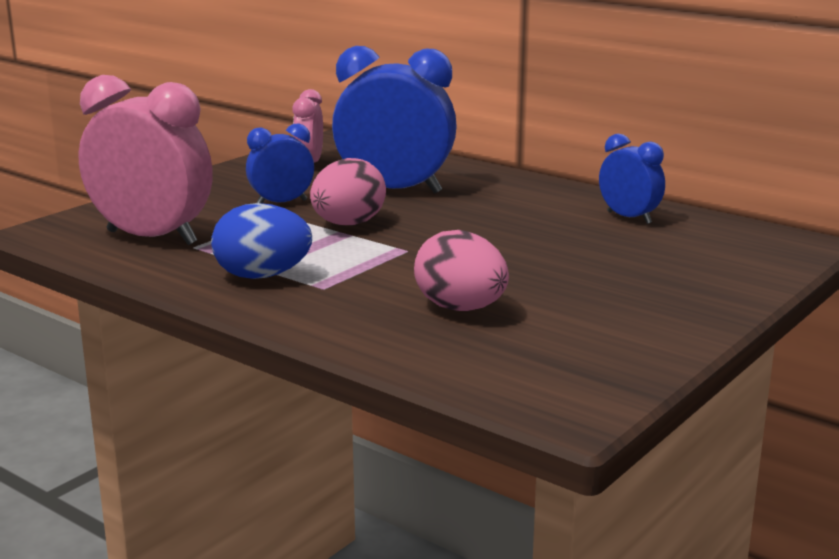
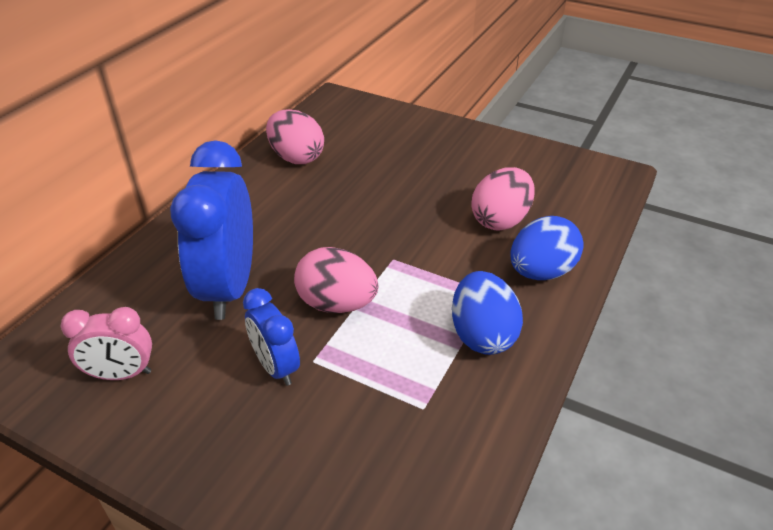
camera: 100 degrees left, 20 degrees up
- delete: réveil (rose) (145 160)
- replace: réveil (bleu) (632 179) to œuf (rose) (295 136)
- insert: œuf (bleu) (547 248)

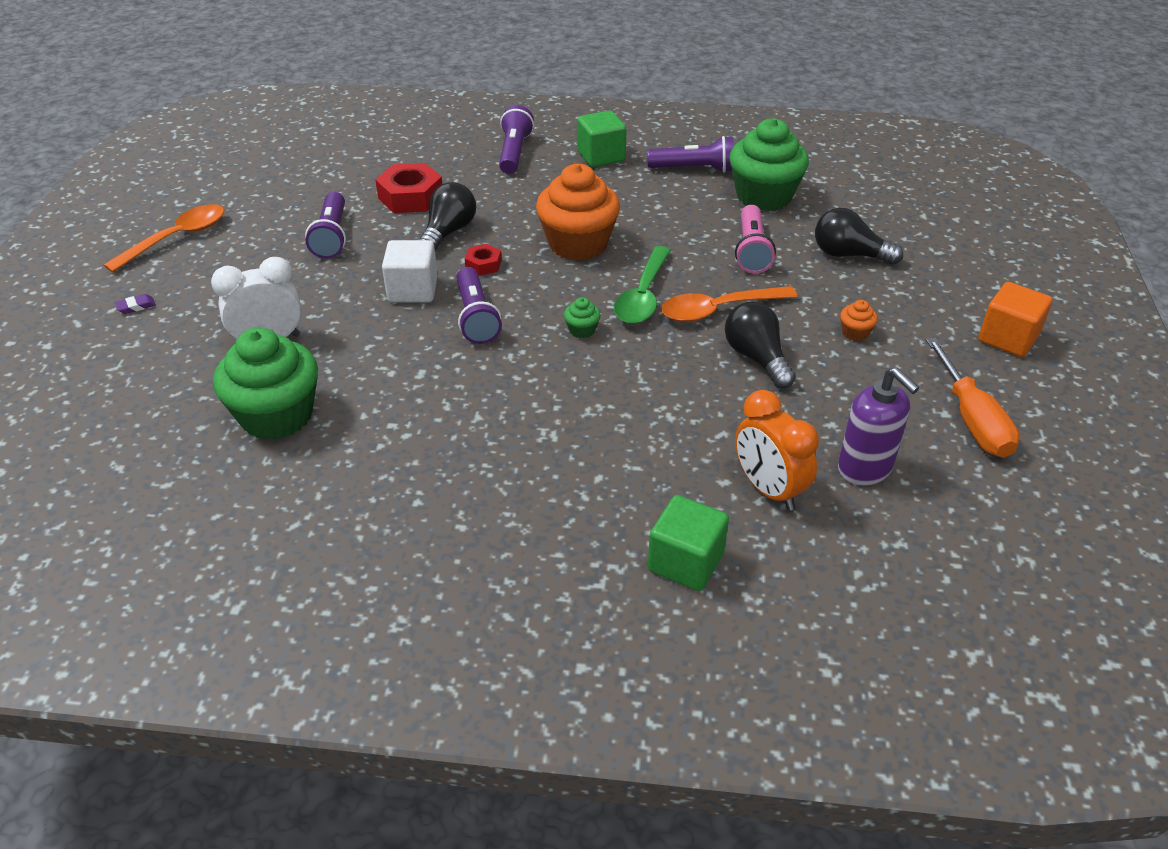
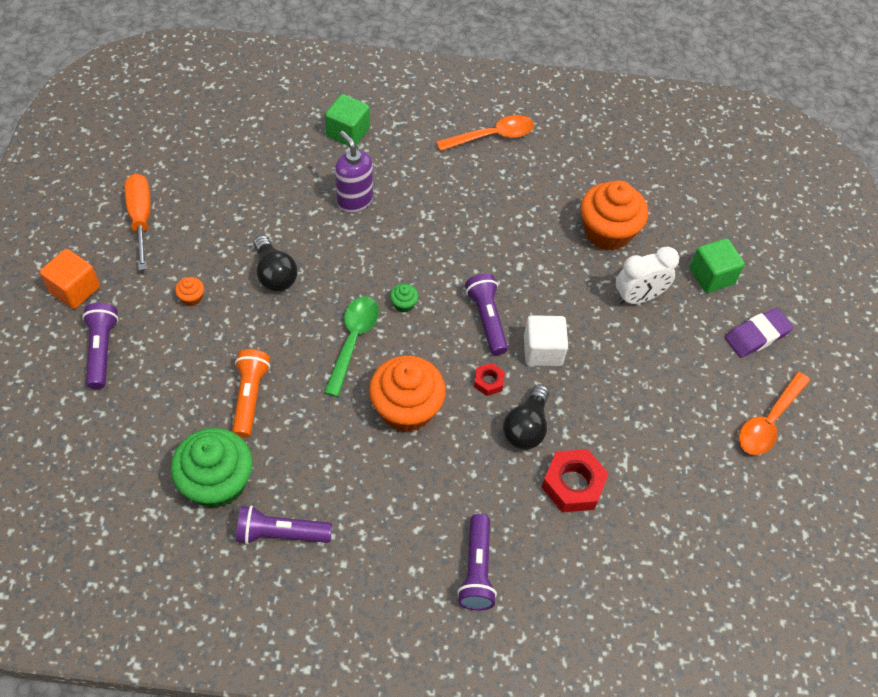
camera: 175 degrees right, 15 degrees up
- resize: gomme (violet) (135 304) = (759 333) x2.24
- recolor: muffin (vert) (265 383) to muffin (orange) (614 215)
- move: lampe de poche (violet) (325 225) to (100 346)
- move: cube (vert) (602 138) to (717 265)
- move: cuillère (orange) (729 304) to (485 133)
- recolor: lampe de poche (rose) (755 239) to lampe de poche (orange) (251 393)
- delete: réveil (orange) (777 450)
- delete: ampoule (noir) (859 236)
- move: distributeur de savon (violet) (878 426) to (354 171)

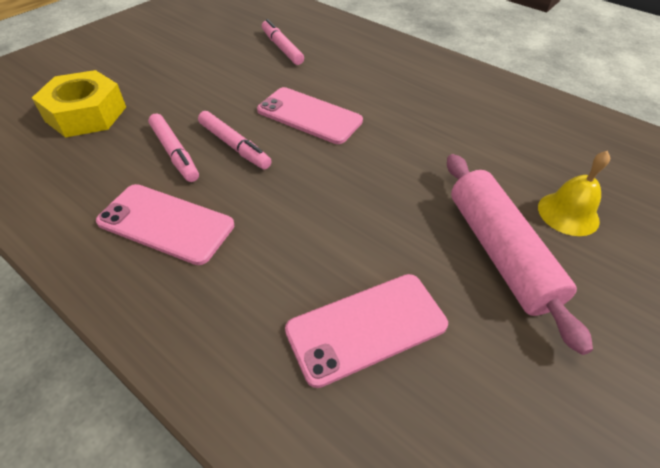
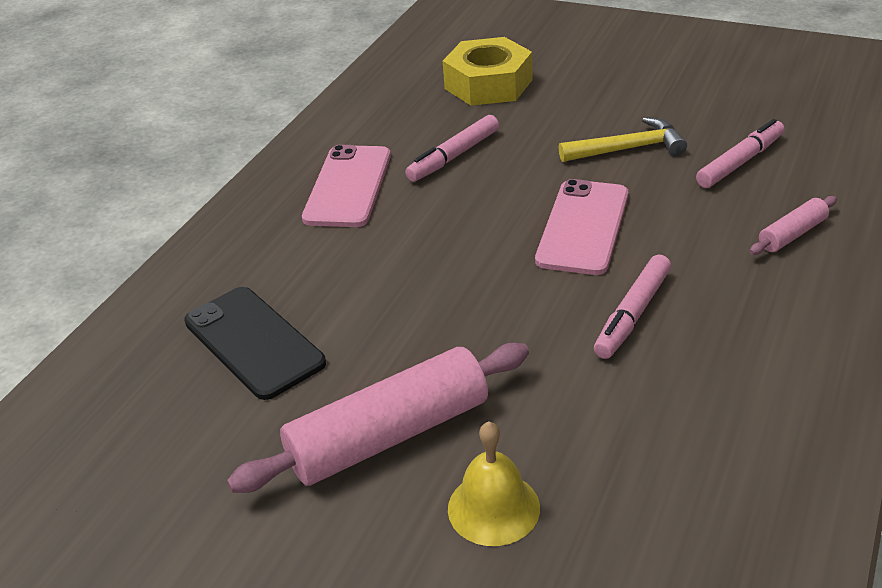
camera: 80 degrees right, 10 degrees down
- move: feutre (rose) (235 140) to (632 306)
- recolor: téléphone (rose) (366 331) to téléphone (noir) (255 343)
- insert: marteau (jaune) (623 139)
- insert: rouleau à pâtisserie (rose) (793 225)

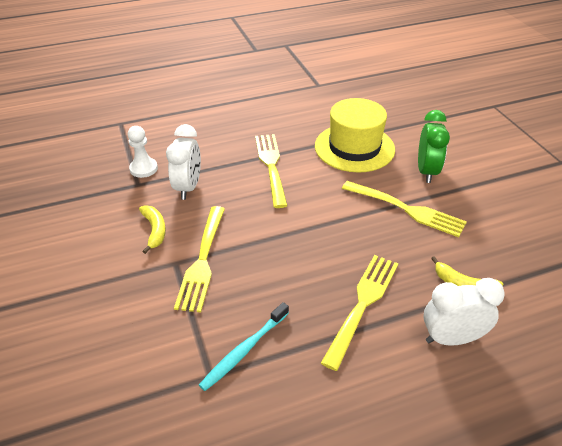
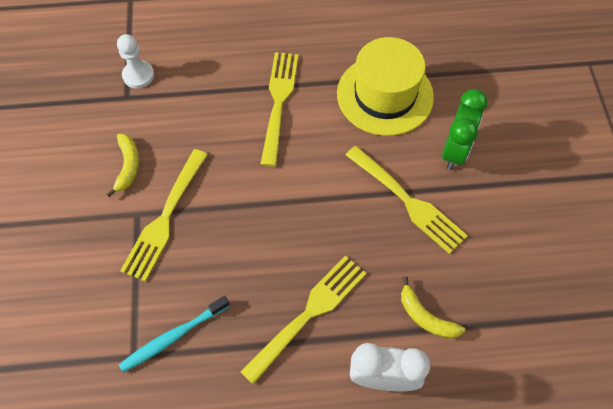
camera: 15 degrees right, 20 degrees up
- delete: réveil (blanc) (183 162)

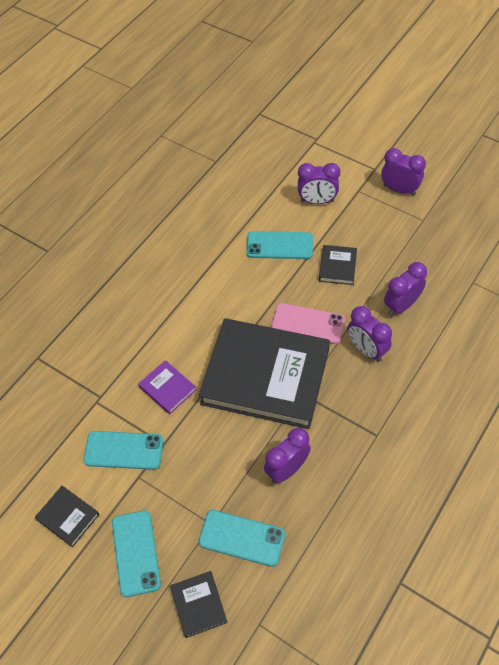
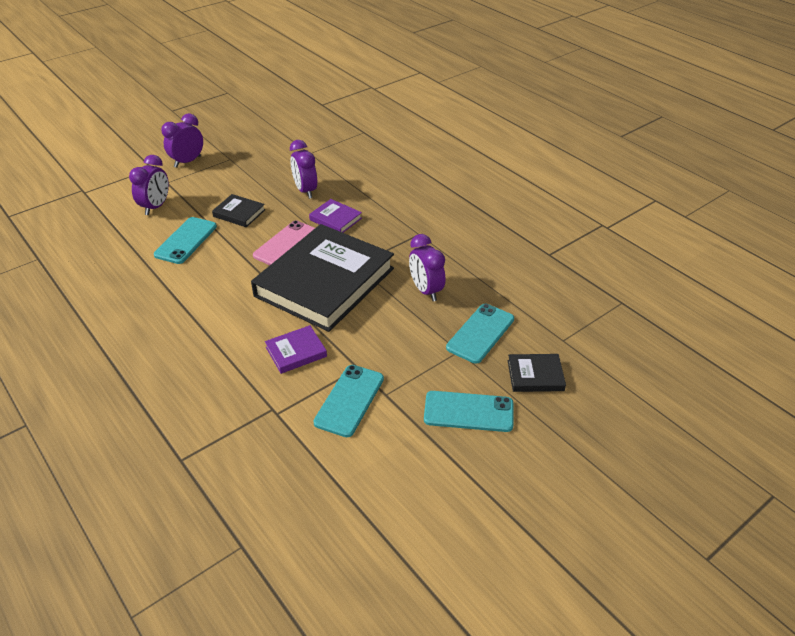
camera: 75 degrees left, 15 degrees down
- delete: livre (noir) (66 516)
- replace: réveil (violet) (369 334) to livre (violet) (335 216)

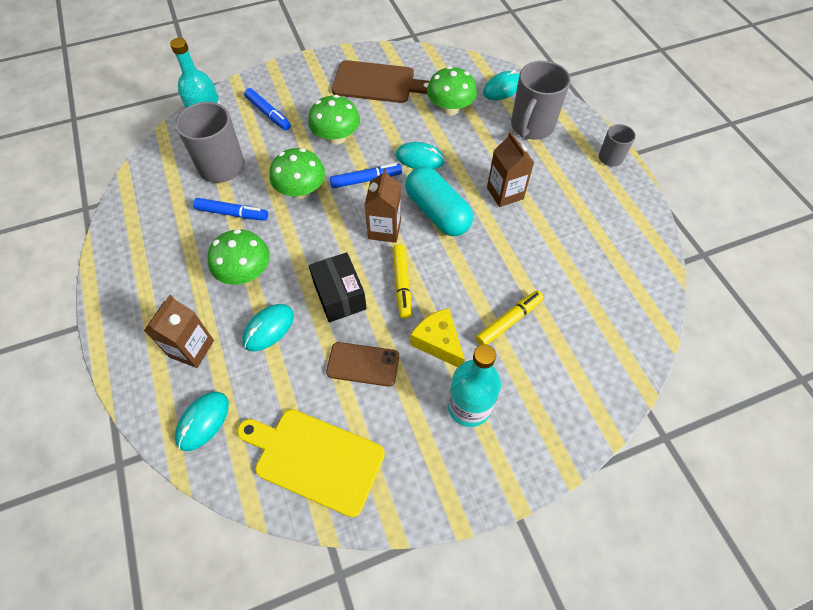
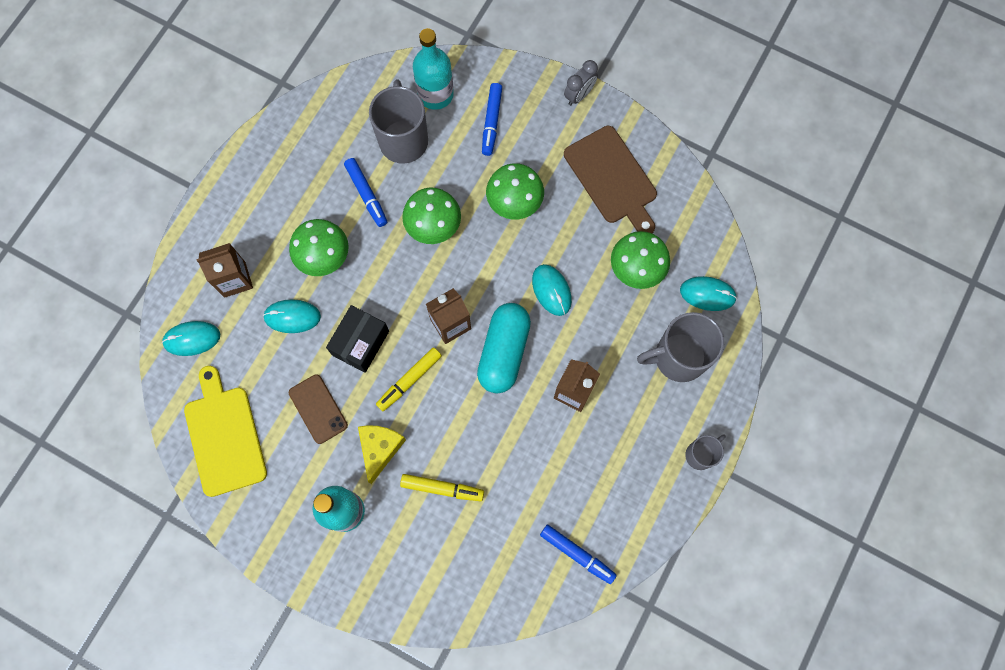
camera: 50 degrees right, 15 degrees up
- move: feutre (bleu) (366 175) to (578 554)
- insert: réveil (gris) (581 82)

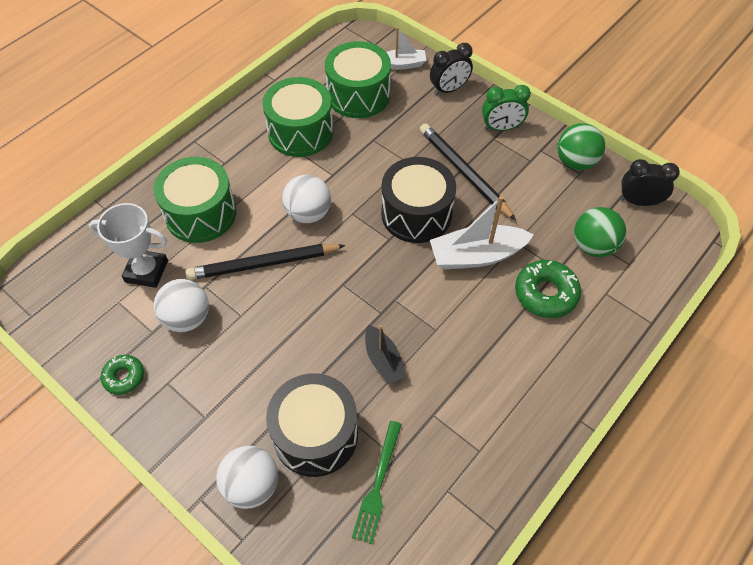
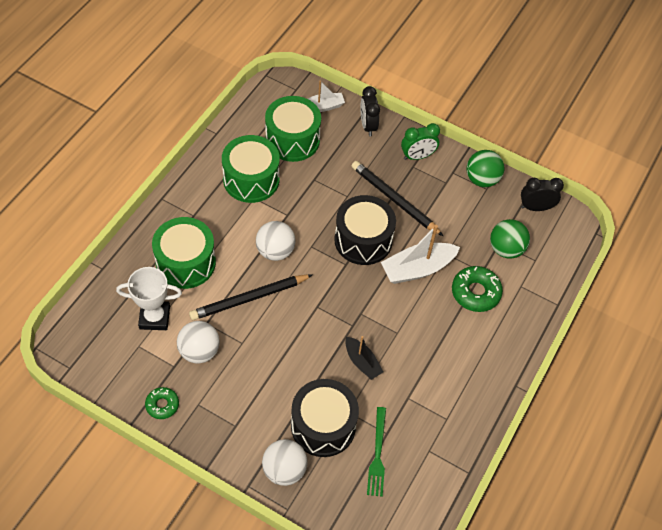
camera: 15 degrees left, 0 degrees up
- rotate: réveil (noir) (451 69) = (370 111) 120 degrees clockwise

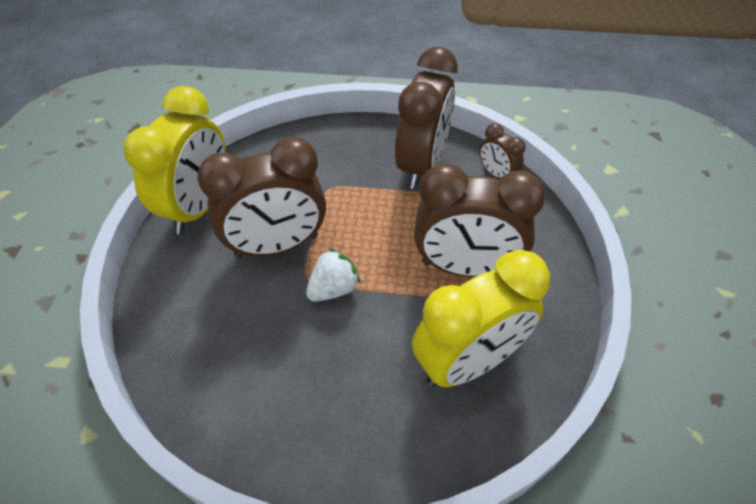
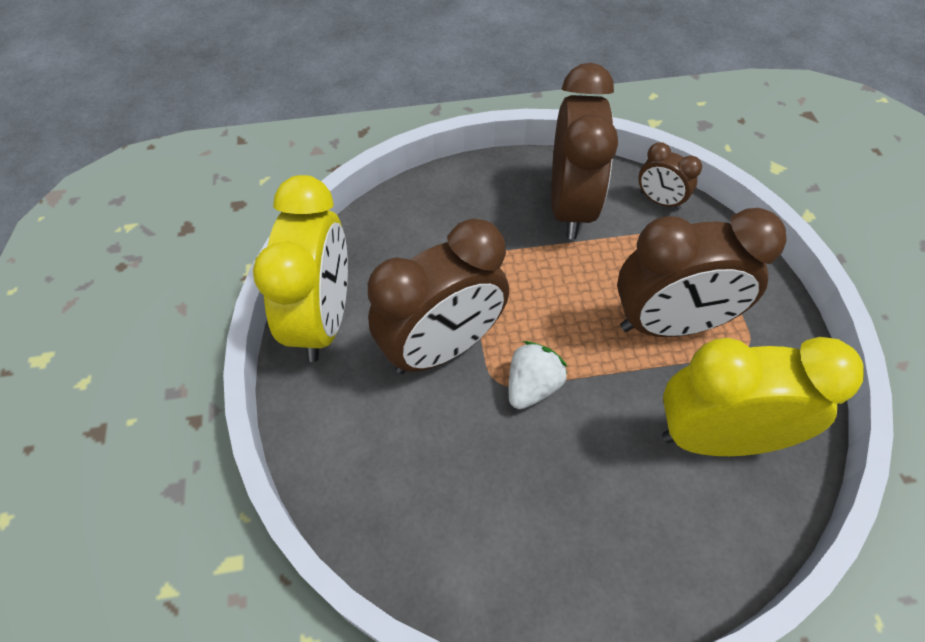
camera: 15 degrees left, 5 degrees up
- rotate: réveil (jaune) (481 318) = (763 396) 135 degrees counterclockwise

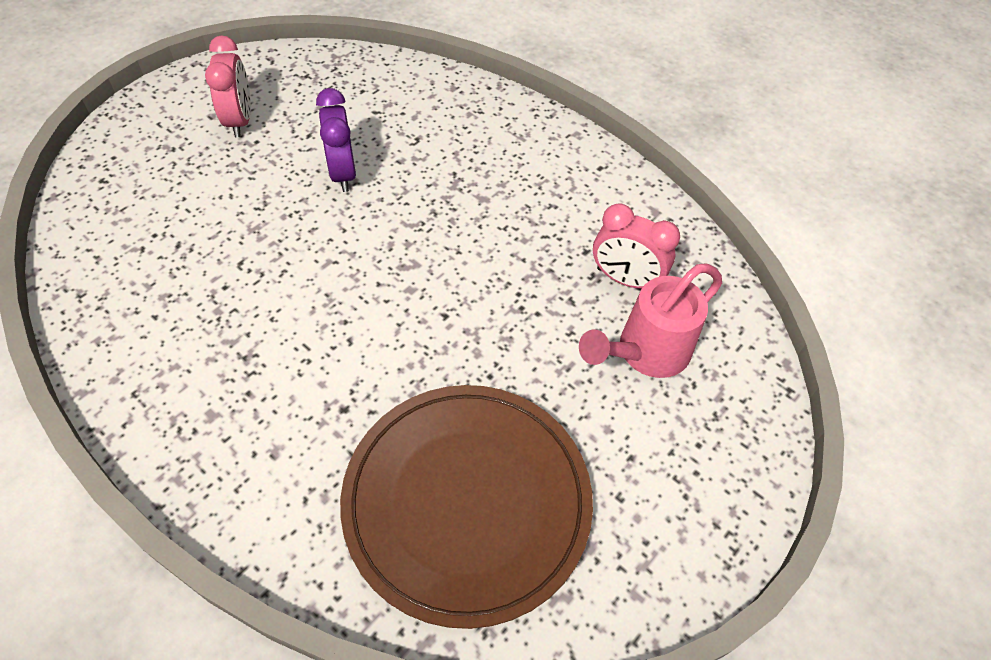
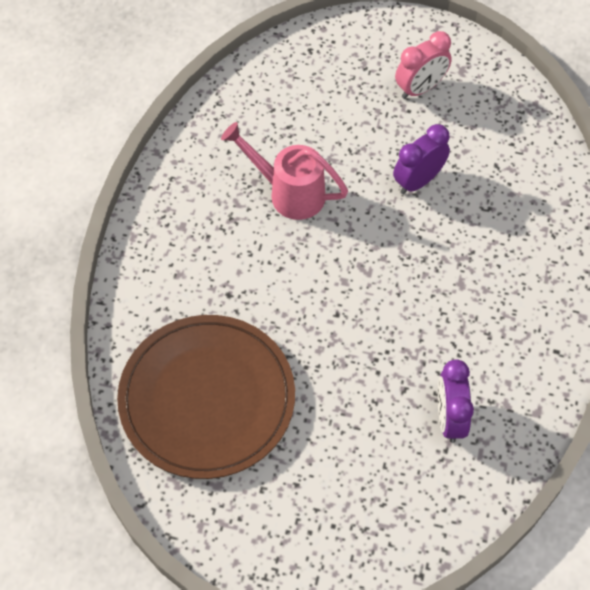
camera: 65 degrees right, 5 degrees up
- move: arrosoir (rose) (650 321) to (284 171)
- recolor: réveil (rose) (636 246) to réveil (violet) (456 401)

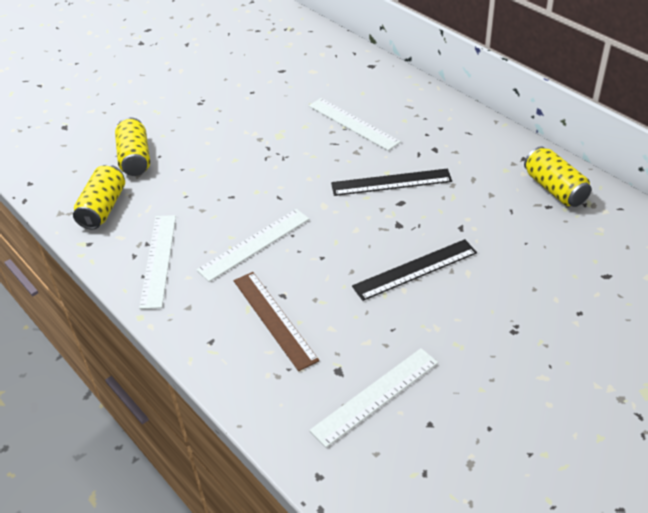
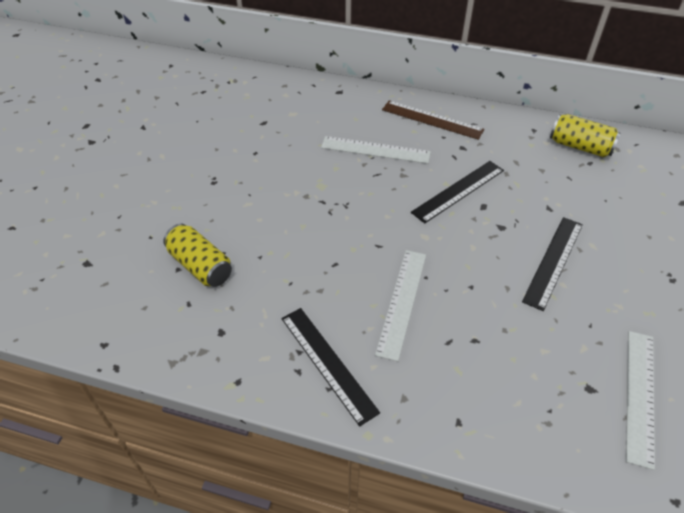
camera: 35 degrees left, 5 degrees up
- delete: canette (jaune) (99 196)
- recolor: règle (blanc) (157 262) to règle (noir) (330 367)
- move: règle (marron) (276 321) to (433 120)

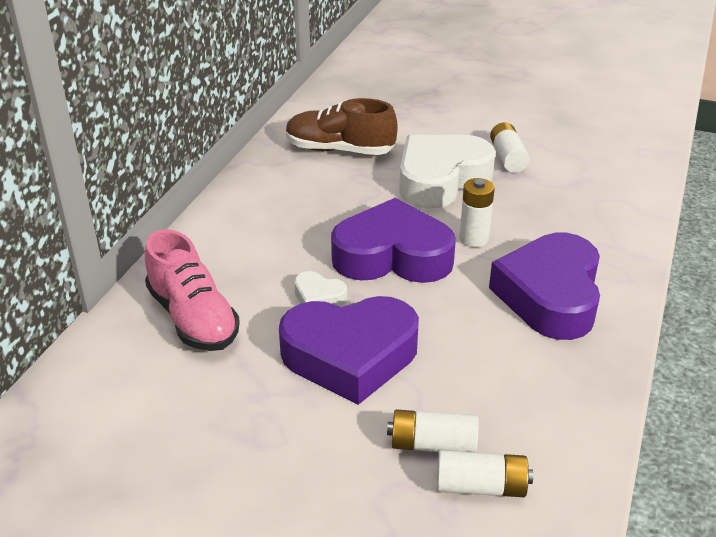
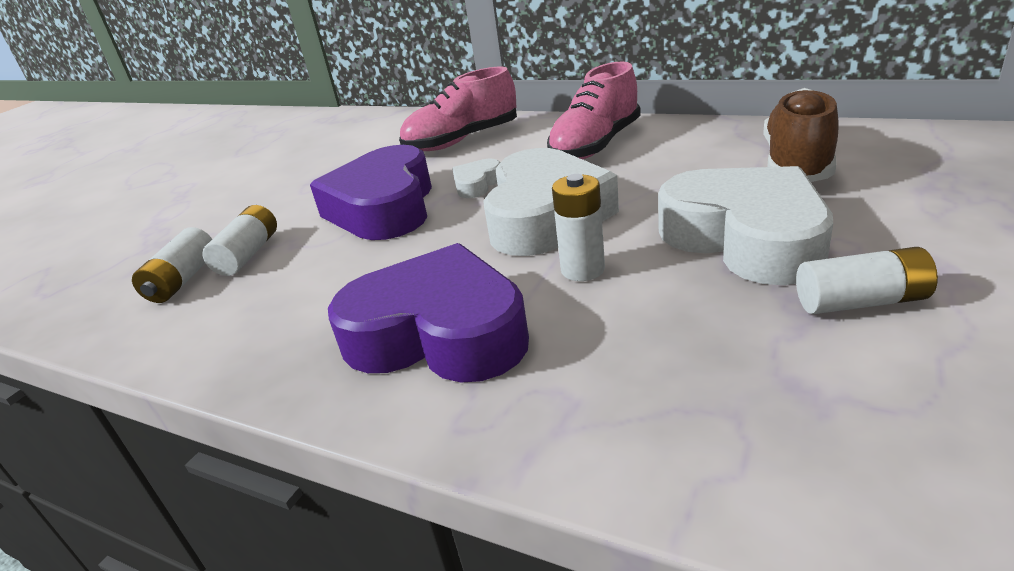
camera: 100 degrees right, 5 degrees down
- recolor: cœur (violet) (393 240) to cœur (blanc) (551 202)
- insert: chaussure (rose) (594 110)

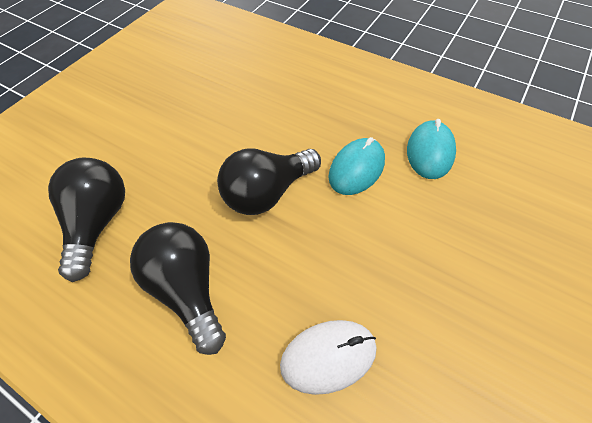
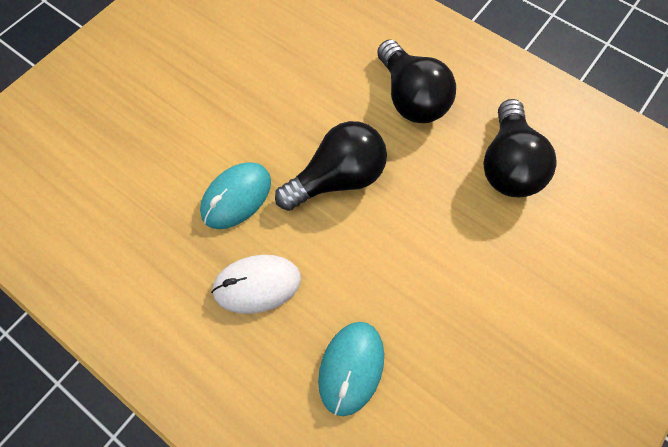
camera: 175 degrees left, 10 degrees up
- move: souris (blanc) (328 357) to (256 284)
- move: souris (turquoise) (431 149) to (351 369)

